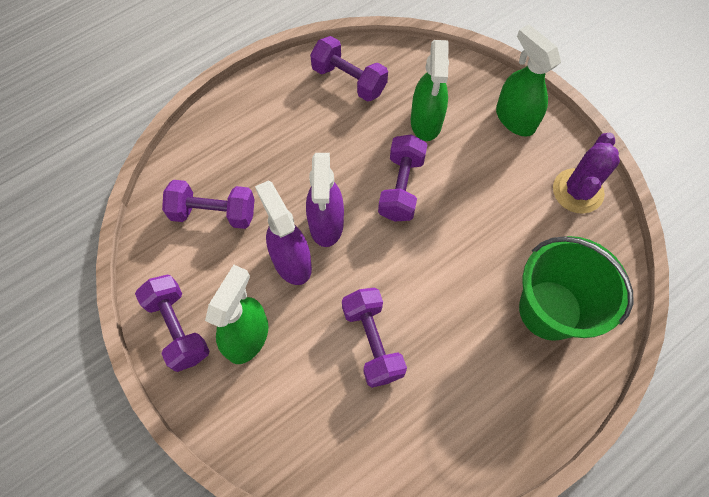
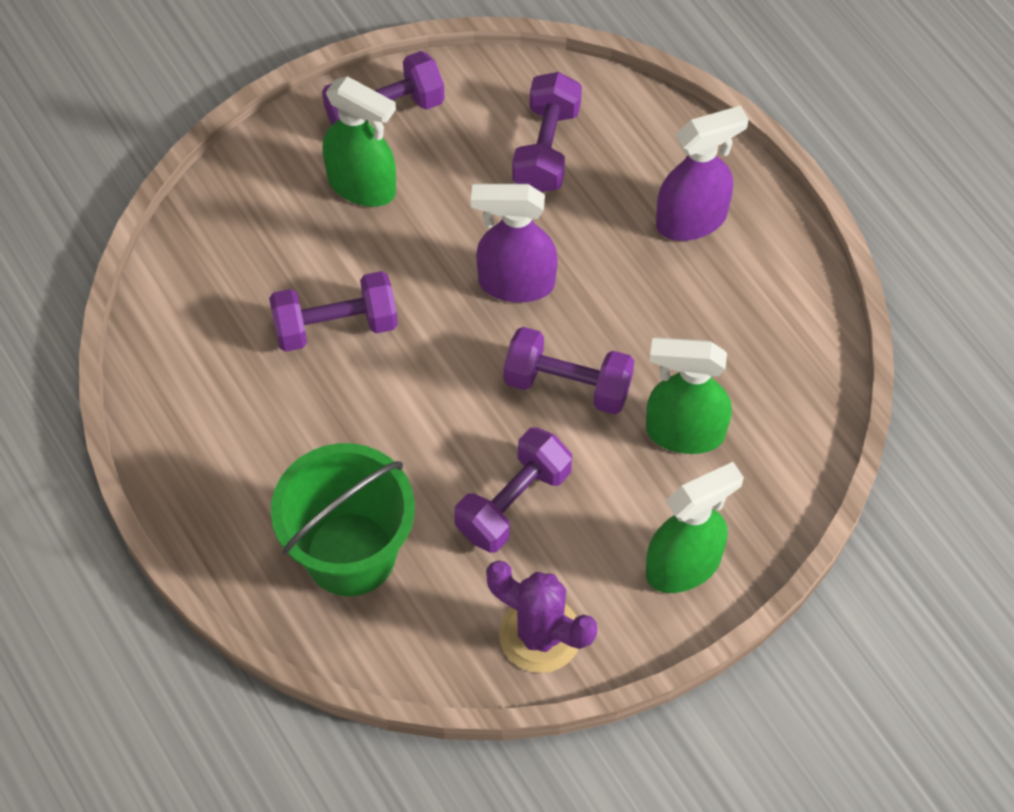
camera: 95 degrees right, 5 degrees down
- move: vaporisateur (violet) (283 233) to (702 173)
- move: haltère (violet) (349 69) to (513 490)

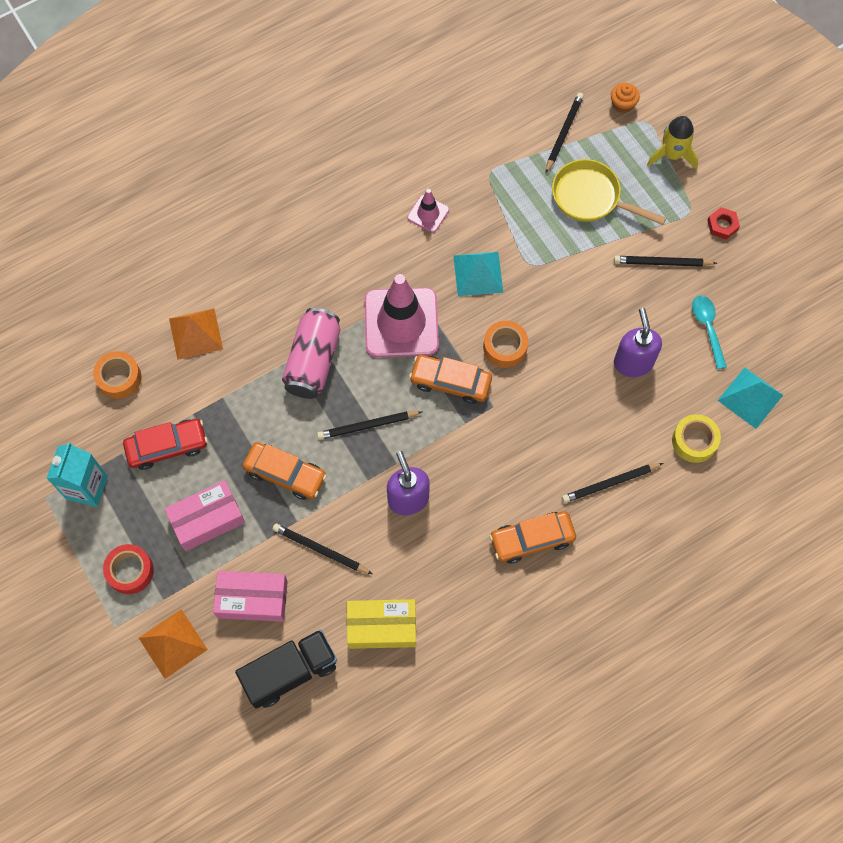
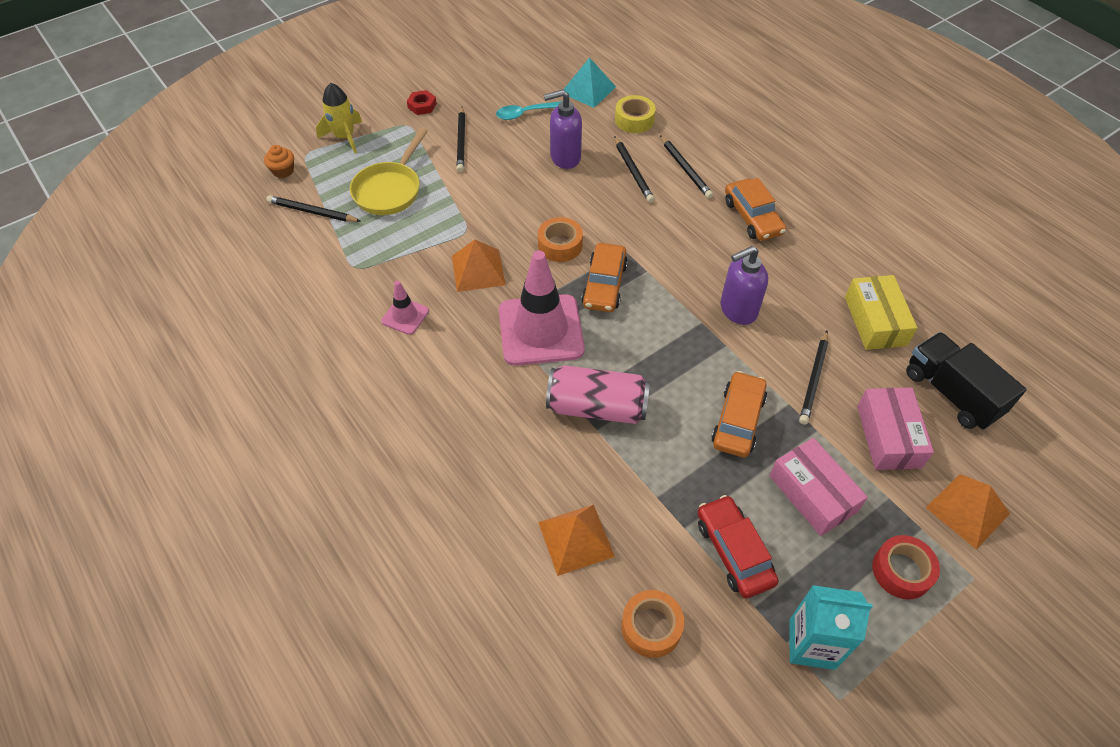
camera: 95 degrees left, 15 degrees down
- move: crayon (noir) (369 425) to (634 169)
- recolor: pyramide (turquoise) (478 274) to pyramide (orange) (478 265)

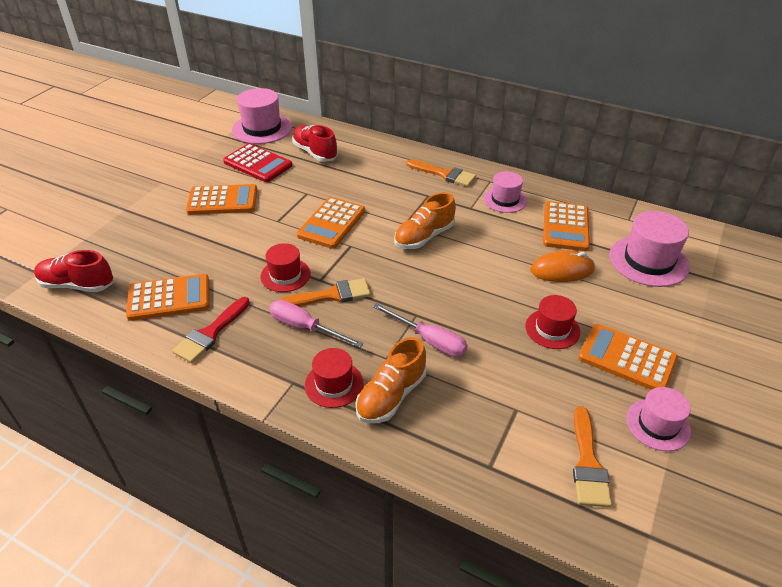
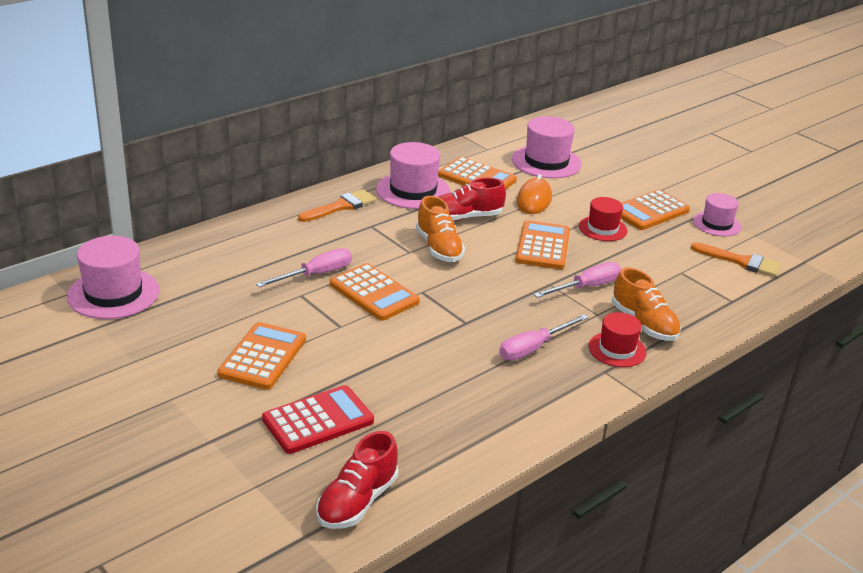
camera: 70 degrees left, 10 degrees down
- move: calculatrice (orange) (167 297) to (542 244)
- delete: pinceau (rouge) (211 330)
- move: calculatrice (rouge) (258 162) to (318 419)
- delete: chapeau (rouge) (286 267)
- delete: pinceau (orange) (325 292)
- move: chaussure (rouge) (315 143) to (472 199)
- resize: chapeau (rose) (505 192) = (413 175) x1.59
- insert: tournevis (rose) (304 267)

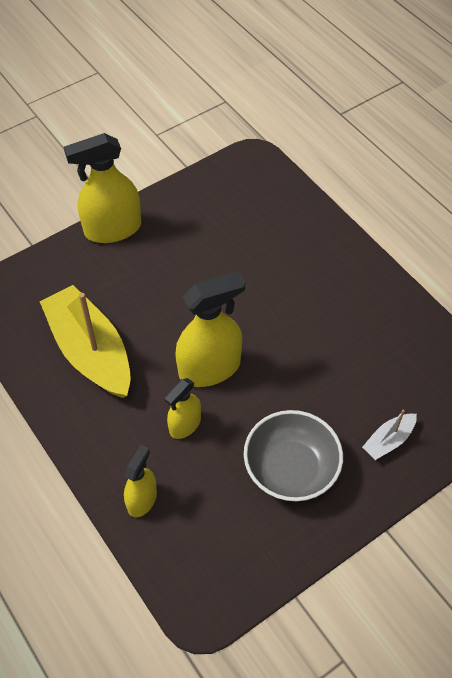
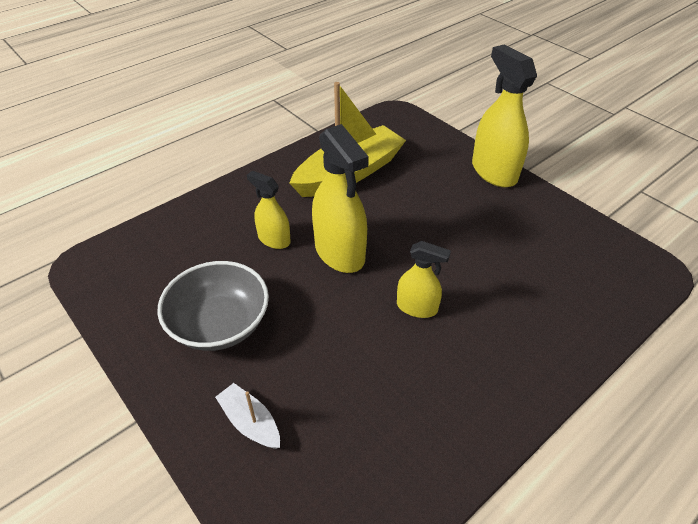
camera: 85 degrees right, 10 degrees down
- move: vaporisateur (jaune) (140 481) to (424 279)

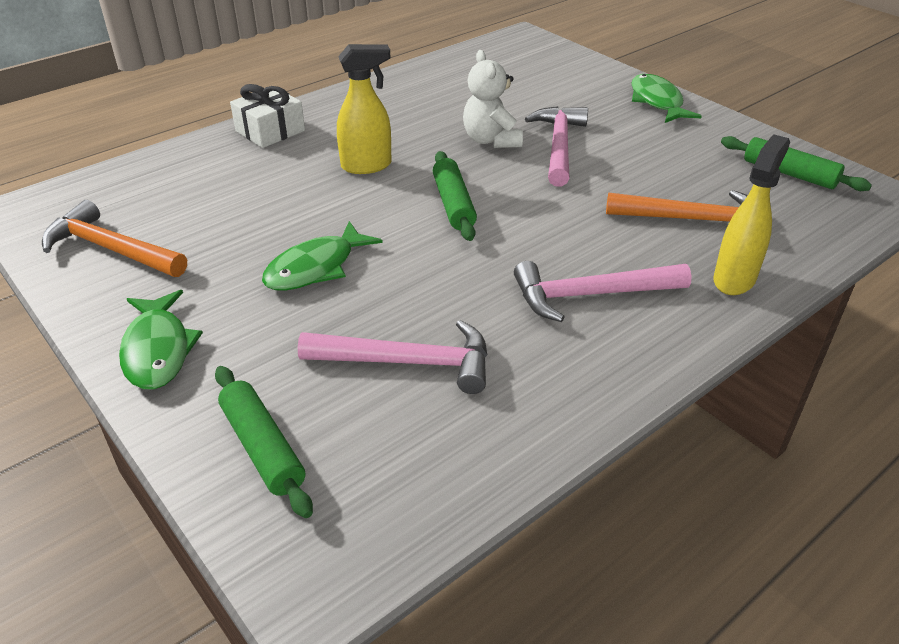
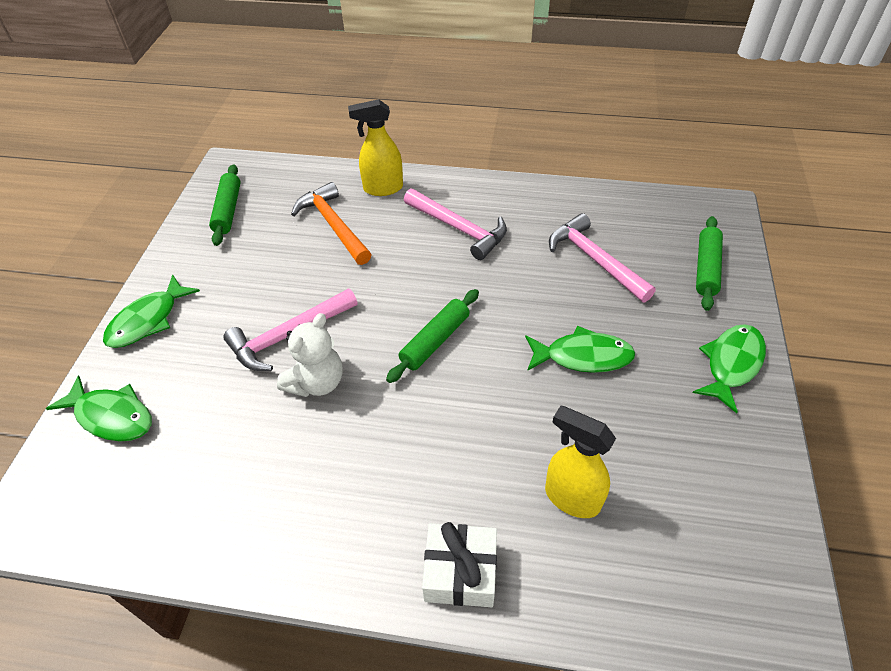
camera: 130 degrees left, 10 degrees up
- delete: marteau (orange) (114 238)
- move: vaporisateur (jaune) (364 109) to (580 462)
- insert: poisson (vert) (99 408)

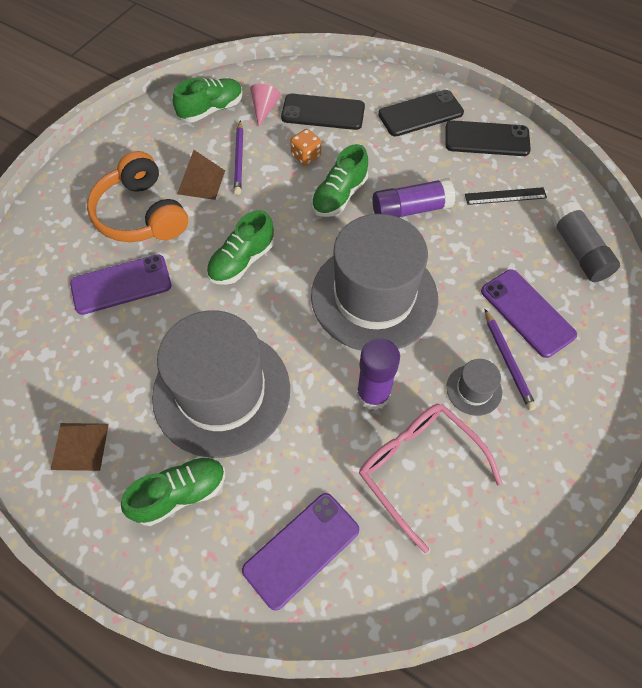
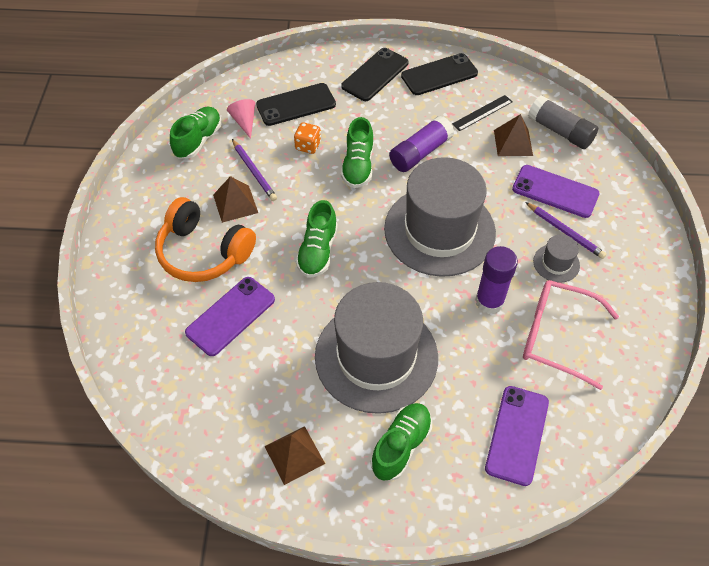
camera: 30 degrees left, 5 degrees down
- insert: pyramide (marron) (513 135)

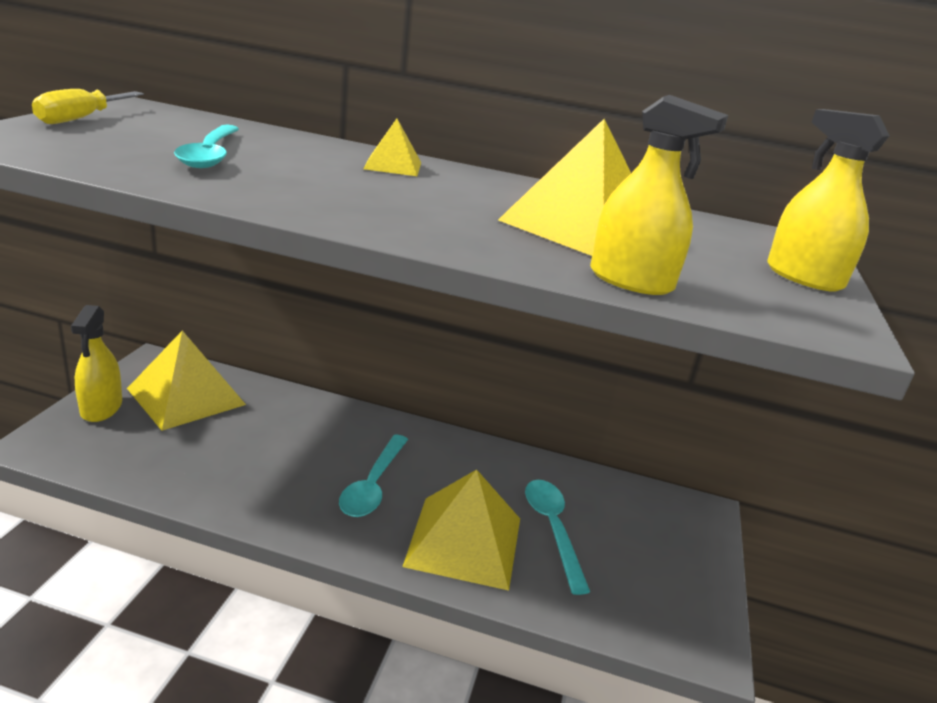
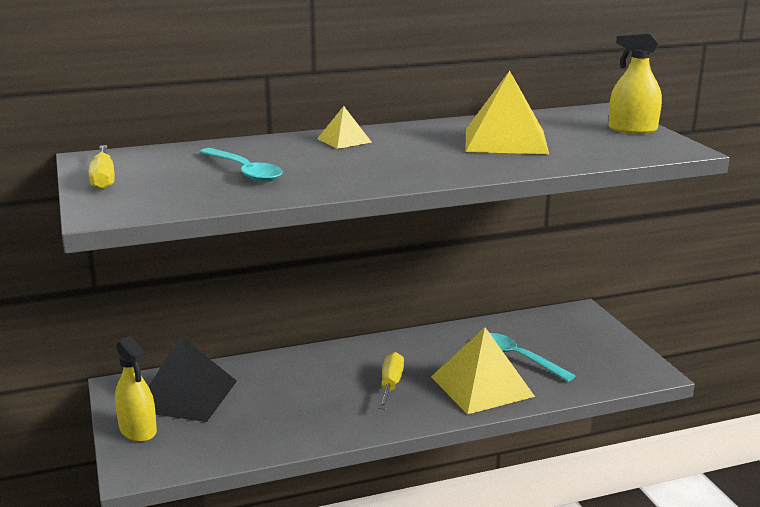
camera: 30 degrees left, 5 degrees down
- recolor: pyramide (jaune) (186 381) to pyramide (noir) (192 379)
- replace: cuillère (turquoise) (373 476) to tournevis (jaune) (391 380)
- delete: vaporisateur (jaune) (659 195)

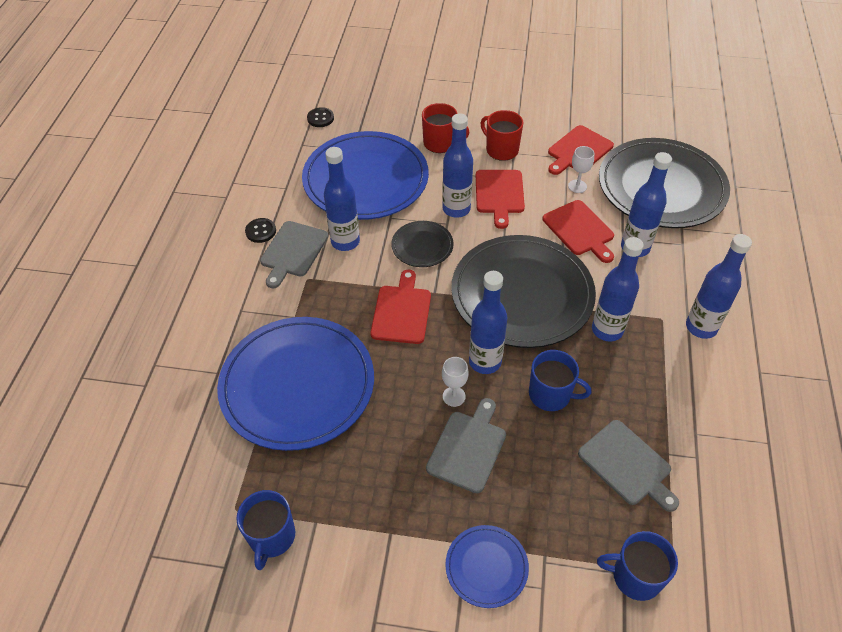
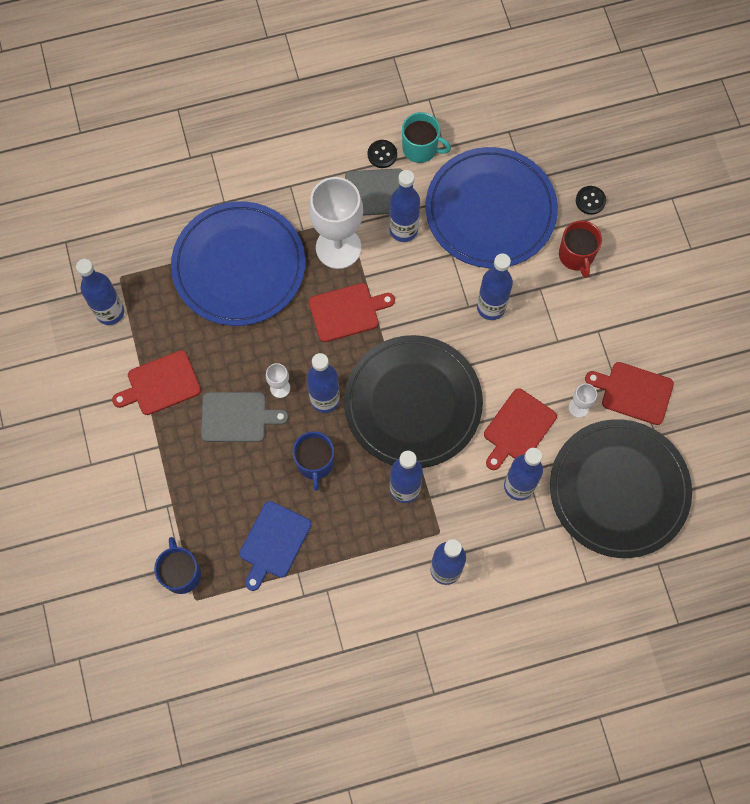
camera: 65 degrees right, 20 degrees up
- replace: tasse (bleu) (265 530) to bouteille (bleu) (100 292)
- move: bouton (noir) (320 117) to (591 200)
- delete: assiette (noir) (422 244)
- delete: assiette (bleu) (487 566)
- move: planche à découper (rouge) (500 199) to (156 382)
- delete: tasse (rouge) (501 135)
- recolor: planche à découper (gris) (628 466) to planche à découper (bleu) (275 546)
- insert: verre à pied (blanc) (336 223)
- insert: tasse (turquoise) (426 137)

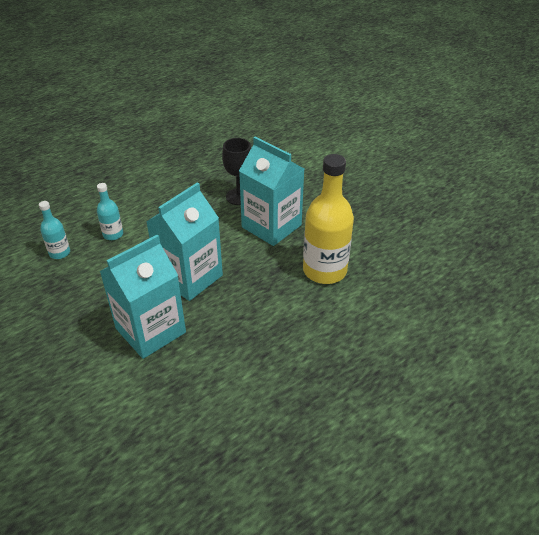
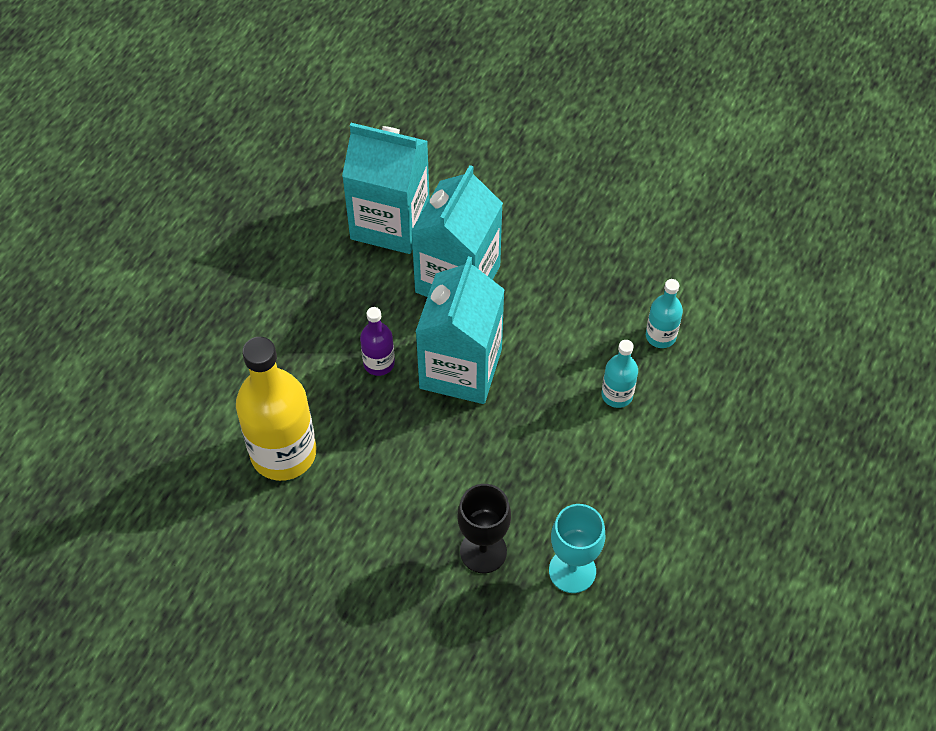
camera: 155 degrees right, 15 degrees up
- move: brique de lait (turquoise) (271 191) to (386 188)
- insert: bouteille (violet) (377 341)
- insert: verre à pied (turquoise) (577 548)

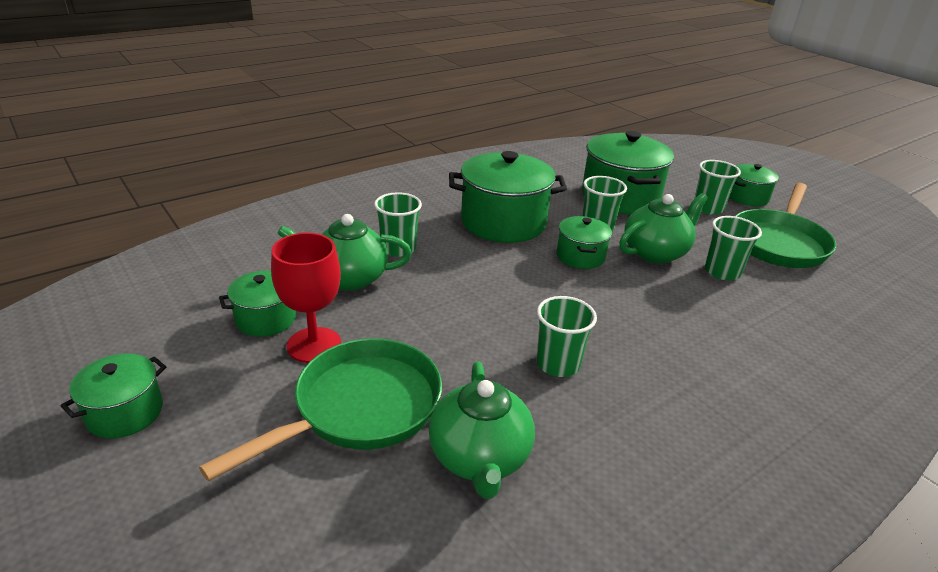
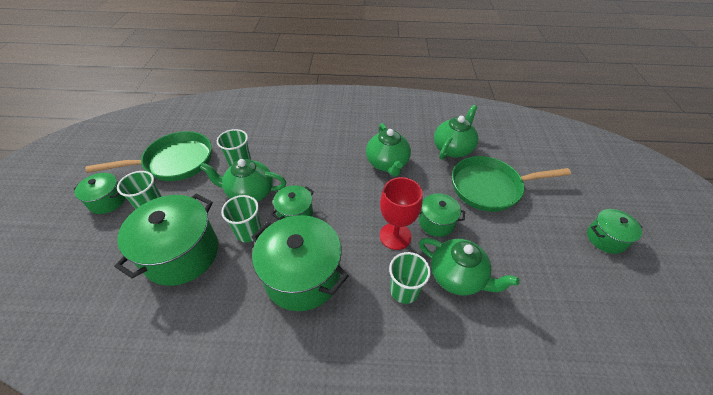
camera: 140 degrees left, 15 degrees up
- move: marmite (vert) (257 303) to (442 215)
- move: verre à pied (rouge) (306 298) to (401 213)
- replace: gobelet (vert) (566 336) to théière (vert) (388 149)

